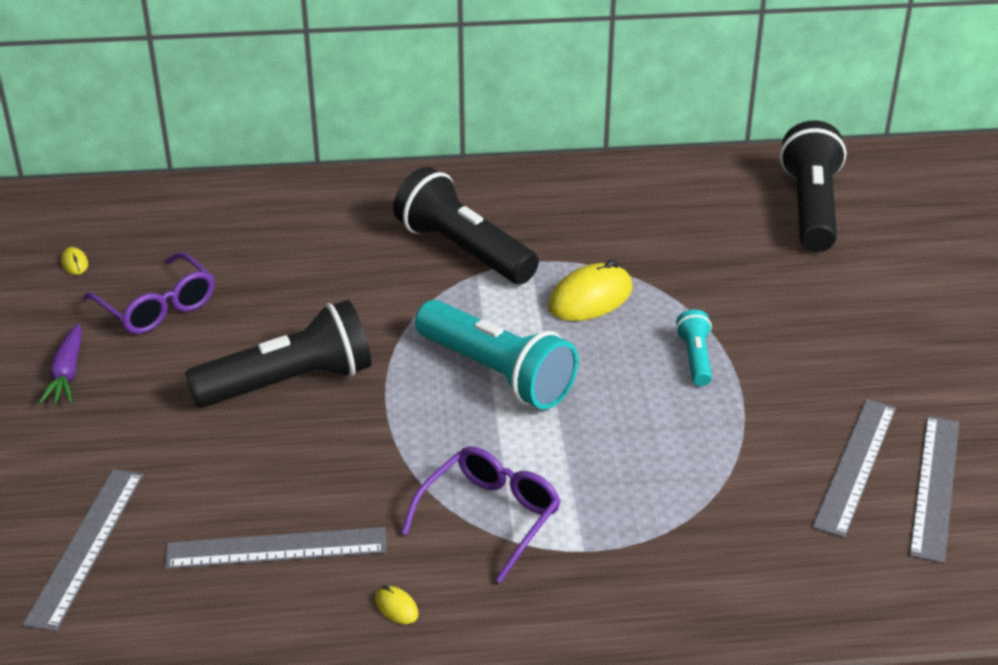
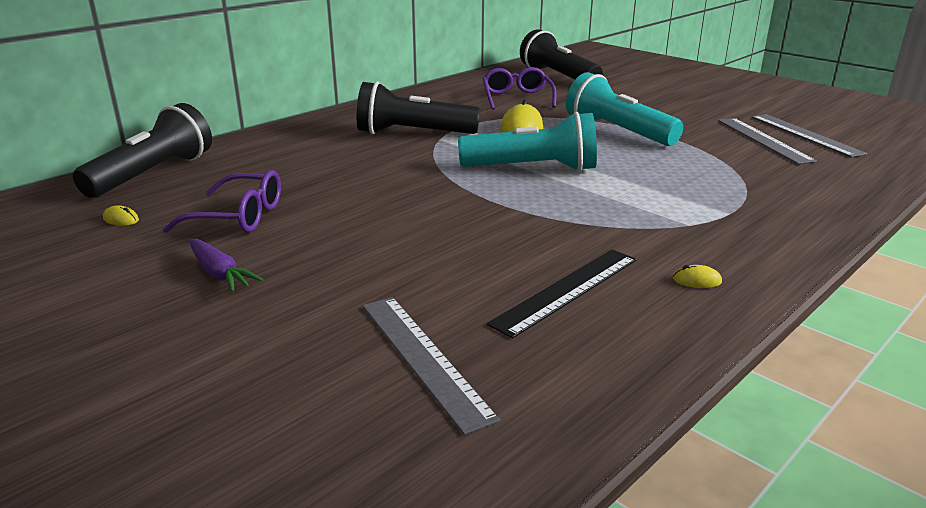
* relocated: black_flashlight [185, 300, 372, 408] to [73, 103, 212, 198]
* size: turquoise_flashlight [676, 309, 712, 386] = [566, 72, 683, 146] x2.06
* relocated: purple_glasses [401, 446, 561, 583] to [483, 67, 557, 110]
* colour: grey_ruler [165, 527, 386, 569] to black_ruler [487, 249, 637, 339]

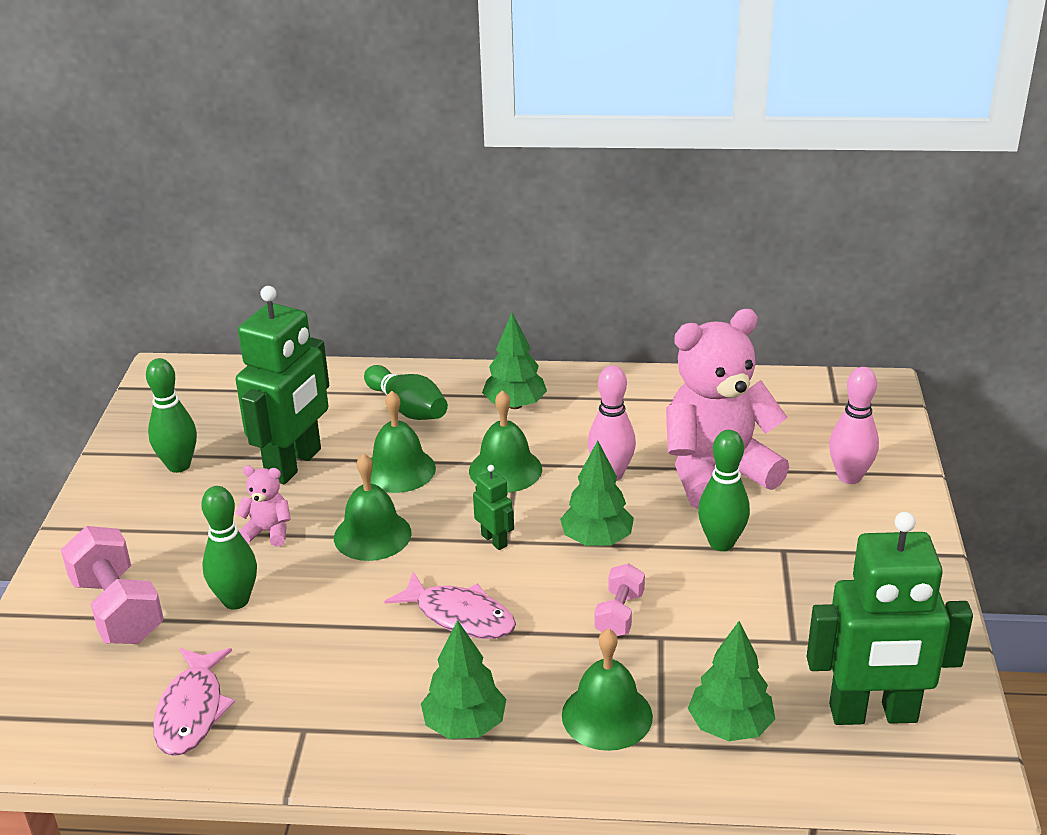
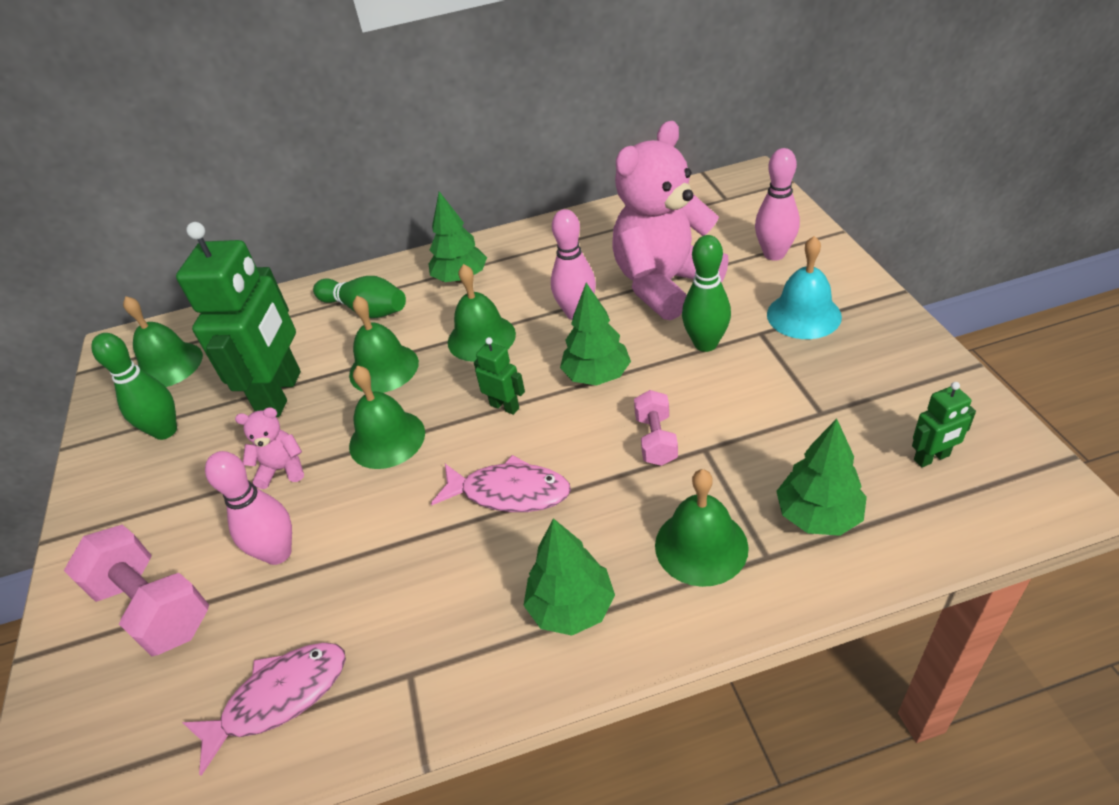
* colour: green_bowling_pin [201, 486, 257, 610] to pink_bowling_pin [205, 451, 292, 565]
* size: green_robot [807, 512, 973, 725] = [912, 382, 976, 467] x0.43
* spun: pink_fish [153, 648, 235, 756] = [182, 643, 346, 776] 105 degrees counterclockwise
* appeared: turquoise_bell [767, 236, 842, 339]
* appeared: green_bell [123, 296, 203, 387]

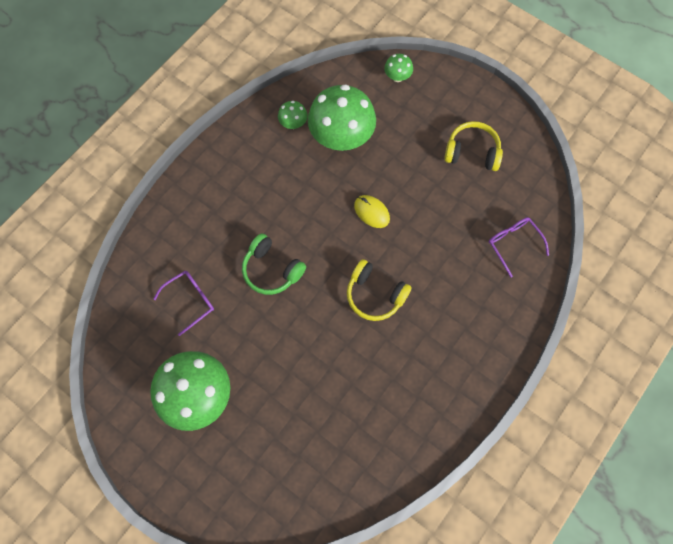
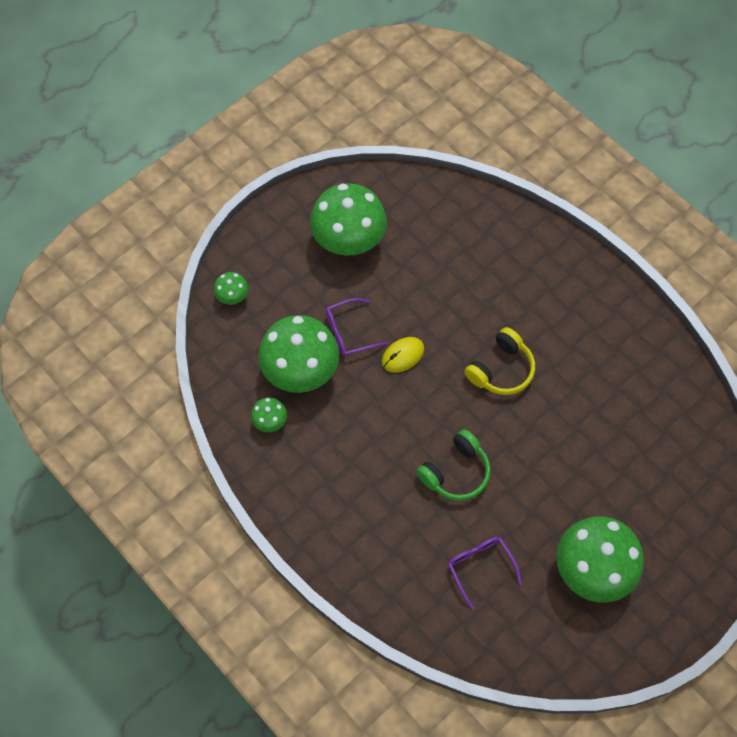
* exchanged: yellow_headphones [444, 121, 503, 171] to green_mushroom [310, 183, 387, 256]
* relocated: purple_glasses [489, 217, 549, 278] to [326, 298, 387, 356]

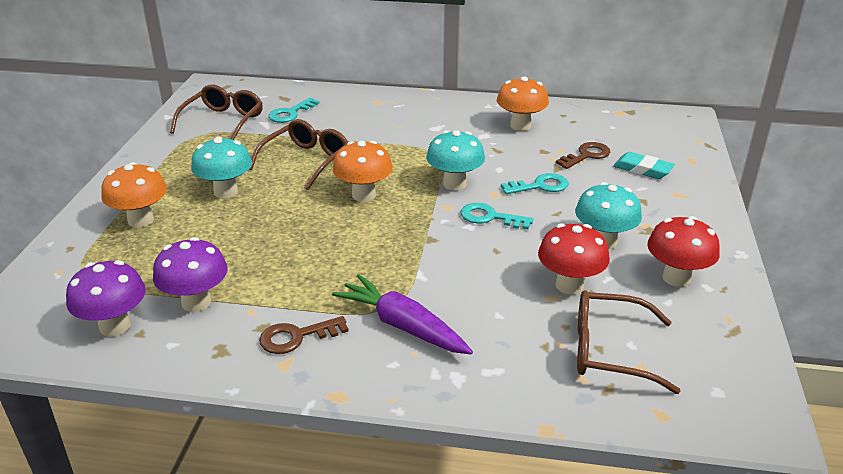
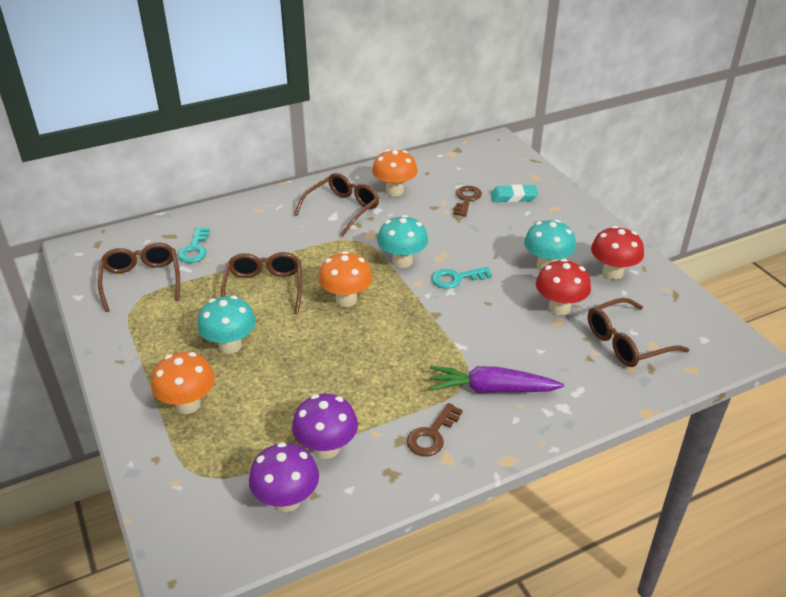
* missing: turquoise_key [501, 173, 568, 194]
* appeared: brown_glasses [294, 173, 379, 237]

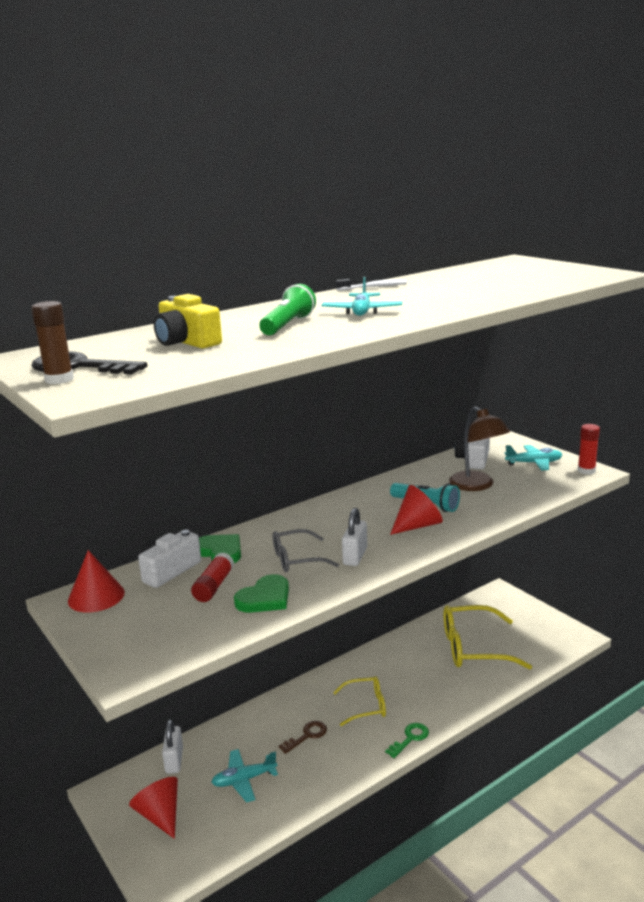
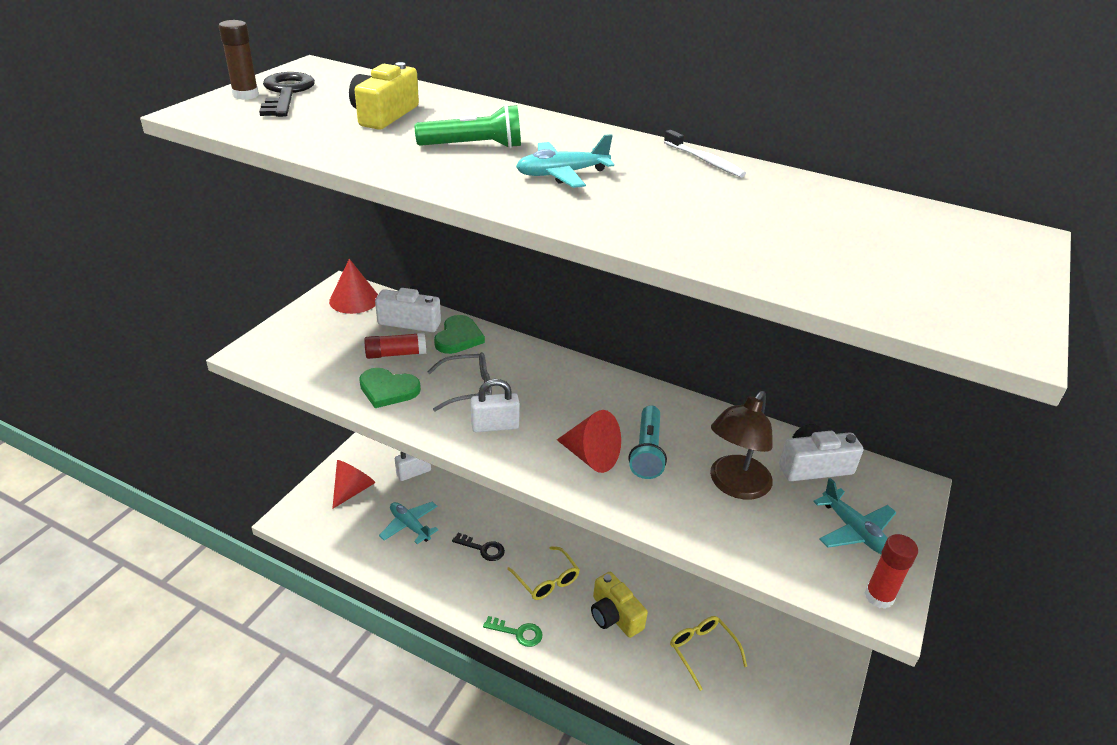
* spun: grey_glasses [273, 529, 339, 572] = [427, 352, 492, 412] 120 degrees clockwise
* size: yellow_glasses [444, 605, 532, 670] = [670, 616, 747, 691] x0.57
* colour: brown_key [279, 721, 327, 754] to black_key [452, 533, 505, 561]
* appeared: yellow_camera [591, 572, 648, 638]

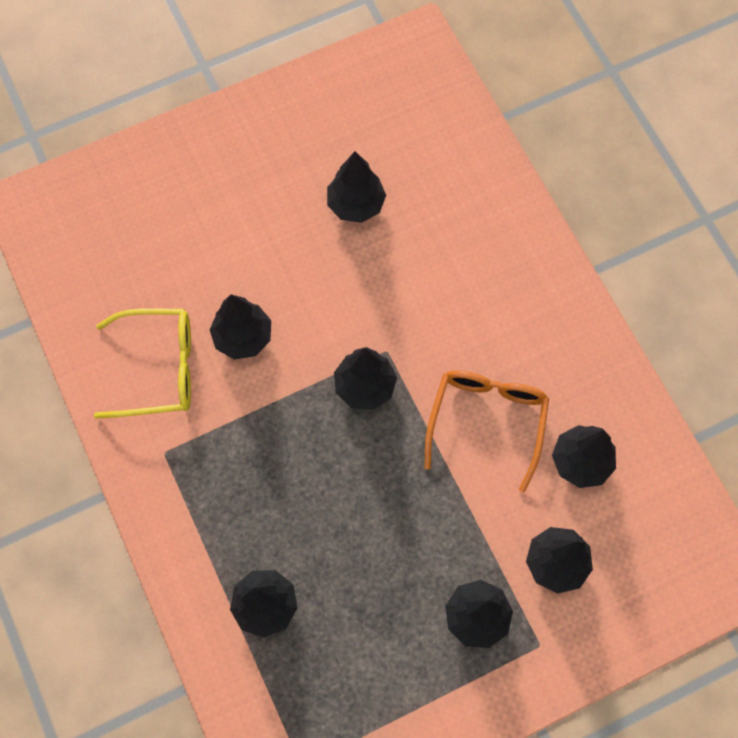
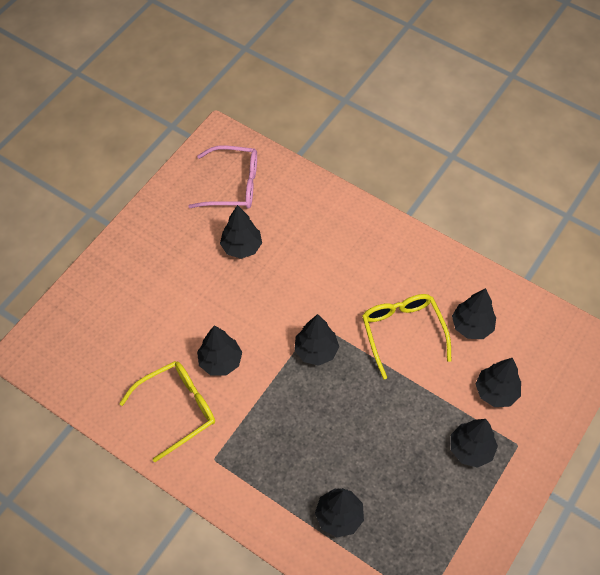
* colour: orange_glasses [424, 370, 549, 492] to yellow_glasses [362, 294, 451, 379]
* appeared: pink_glasses [188, 145, 257, 209]

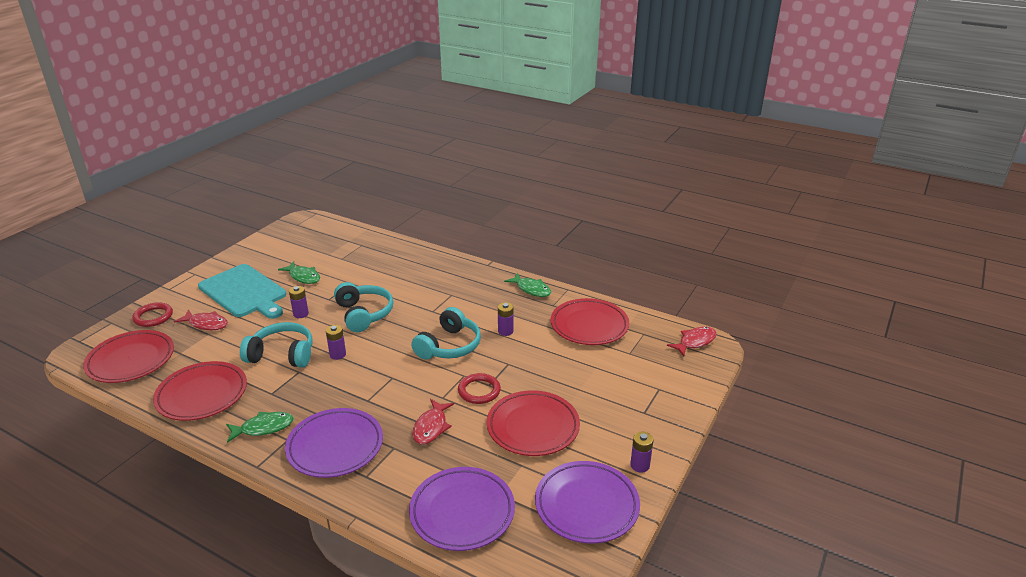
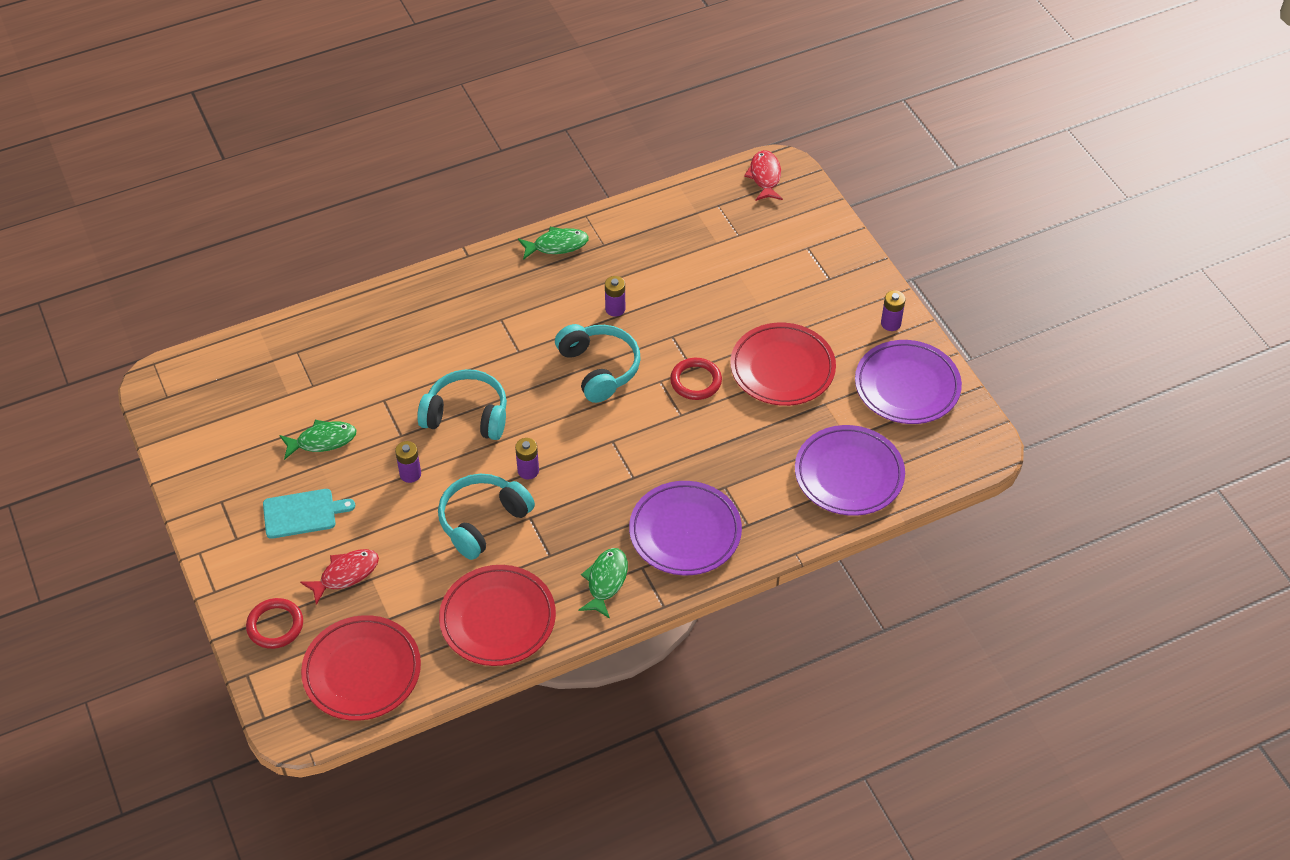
* size: turquoise_cutting_board [198, 264, 286, 319] = [263, 489, 355, 539] x0.56
* missing: red_plate [551, 298, 629, 345]
* missing: red_fish [412, 399, 454, 444]

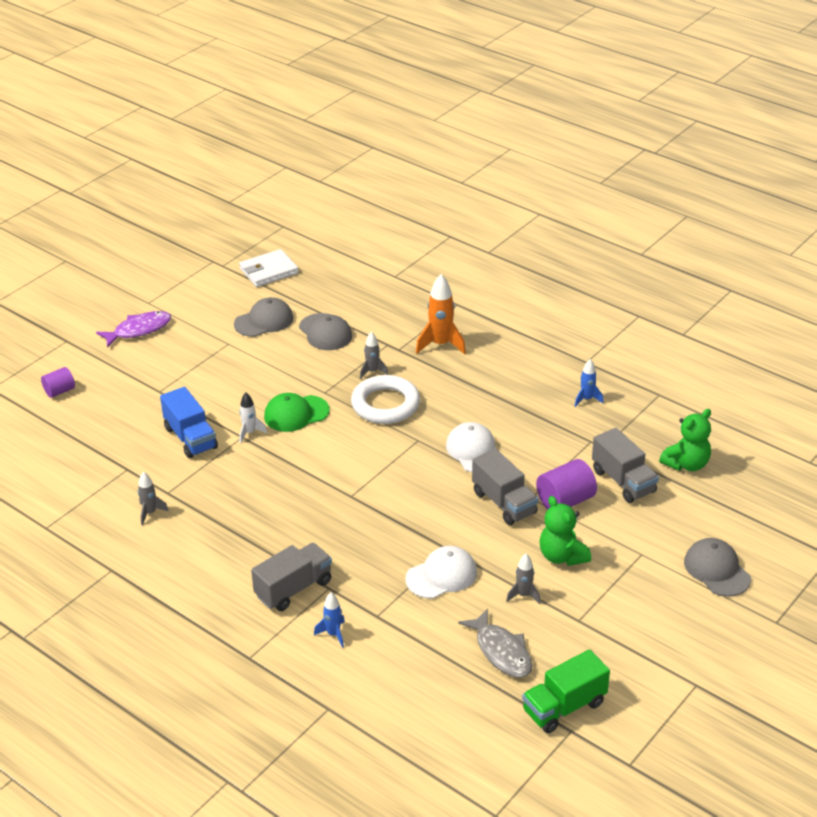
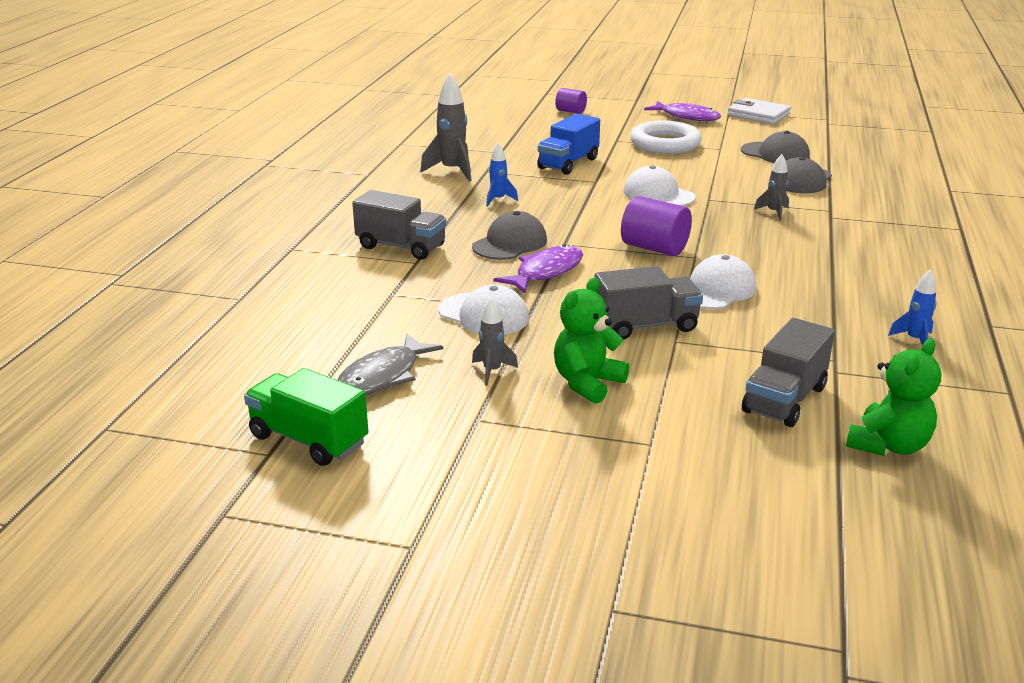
* relocated: white_wallet [239, 249, 298, 287] to [727, 98, 791, 124]
* missing: orange_rocket [416, 274, 466, 355]
* relocated: white_ring [351, 375, 420, 424] to [630, 121, 702, 154]
* missing: white_rocket [239, 393, 267, 443]
* colour: green_cap [264, 393, 330, 432] to white_cap [623, 165, 696, 206]
* spun: green_teddy_bear [659, 409, 711, 471] = [846, 339, 941, 456] 75 degrees counterclockwise
* spun: grey_truck [472, 449, 538, 525] = [595, 266, 703, 340] 135 degrees counterclockwise
* relocated: purple_cylinder [536, 459, 597, 509] to [621, 196, 692, 256]
* size: grey_rocket [138, 472, 169, 525] = [420, 73, 471, 181] x1.75
* relocated: grey_cap [684, 538, 751, 597] to [472, 211, 547, 260]
* relocated: blue_rocket [314, 593, 345, 648] to [486, 142, 518, 206]
* appeared: purple_fish [493, 244, 583, 293]

